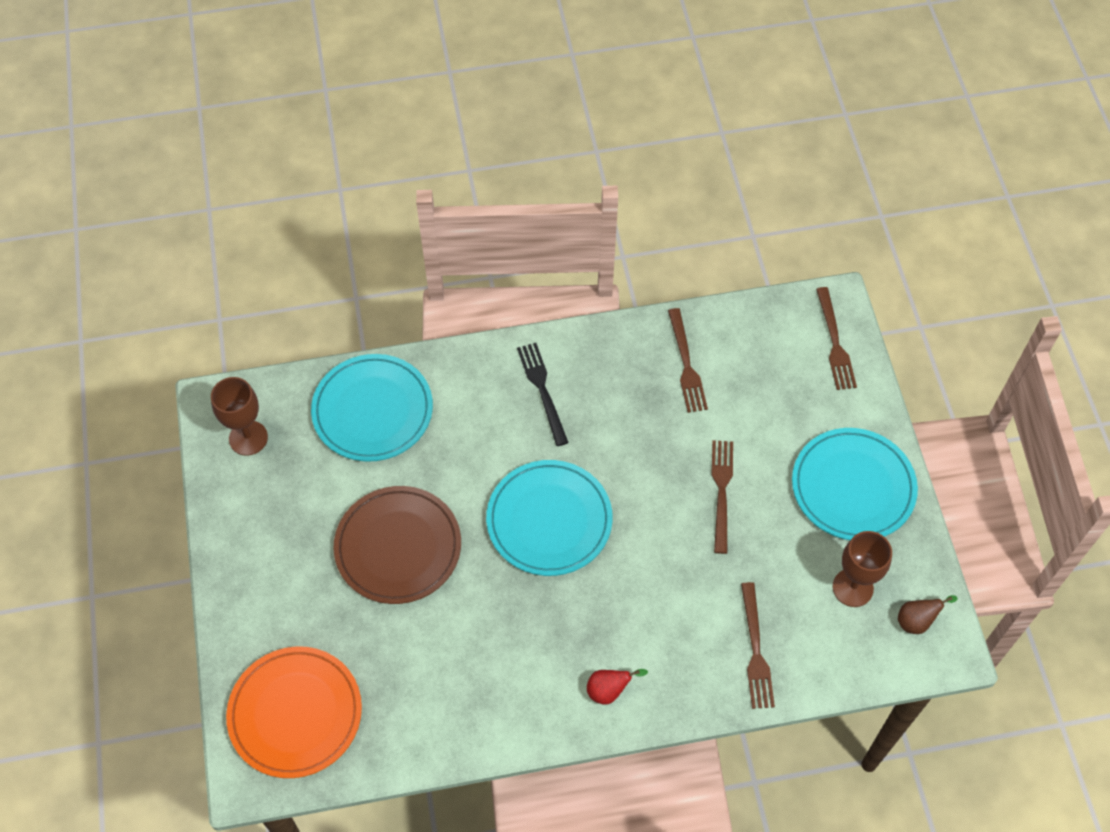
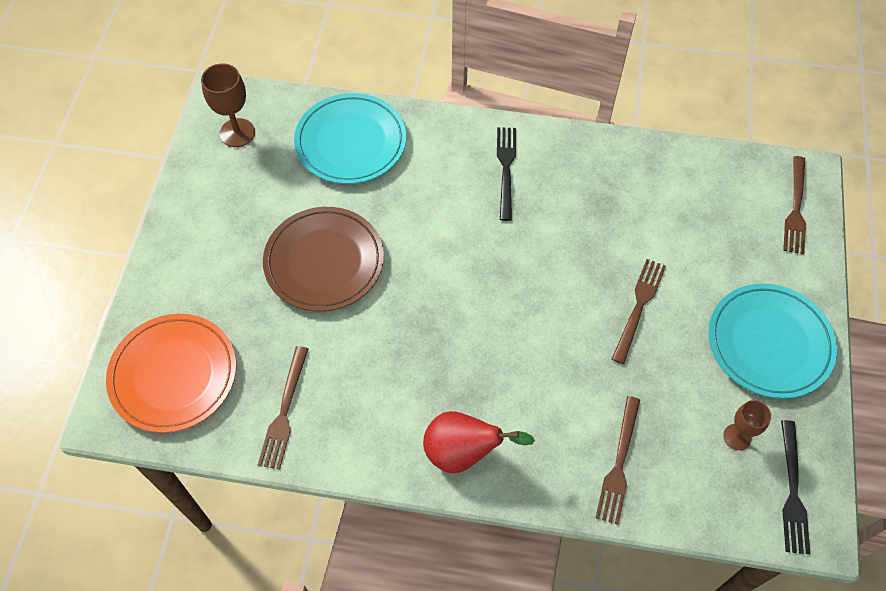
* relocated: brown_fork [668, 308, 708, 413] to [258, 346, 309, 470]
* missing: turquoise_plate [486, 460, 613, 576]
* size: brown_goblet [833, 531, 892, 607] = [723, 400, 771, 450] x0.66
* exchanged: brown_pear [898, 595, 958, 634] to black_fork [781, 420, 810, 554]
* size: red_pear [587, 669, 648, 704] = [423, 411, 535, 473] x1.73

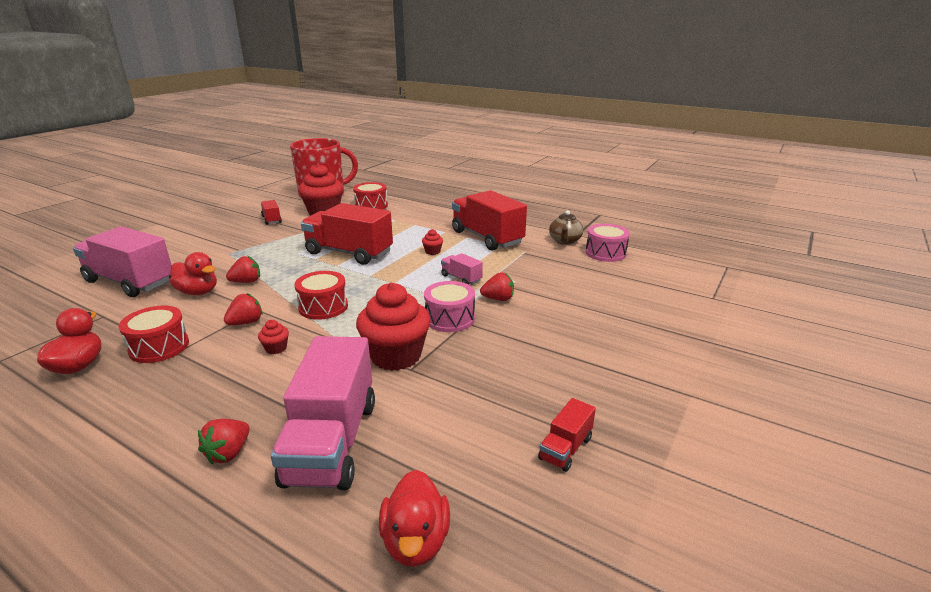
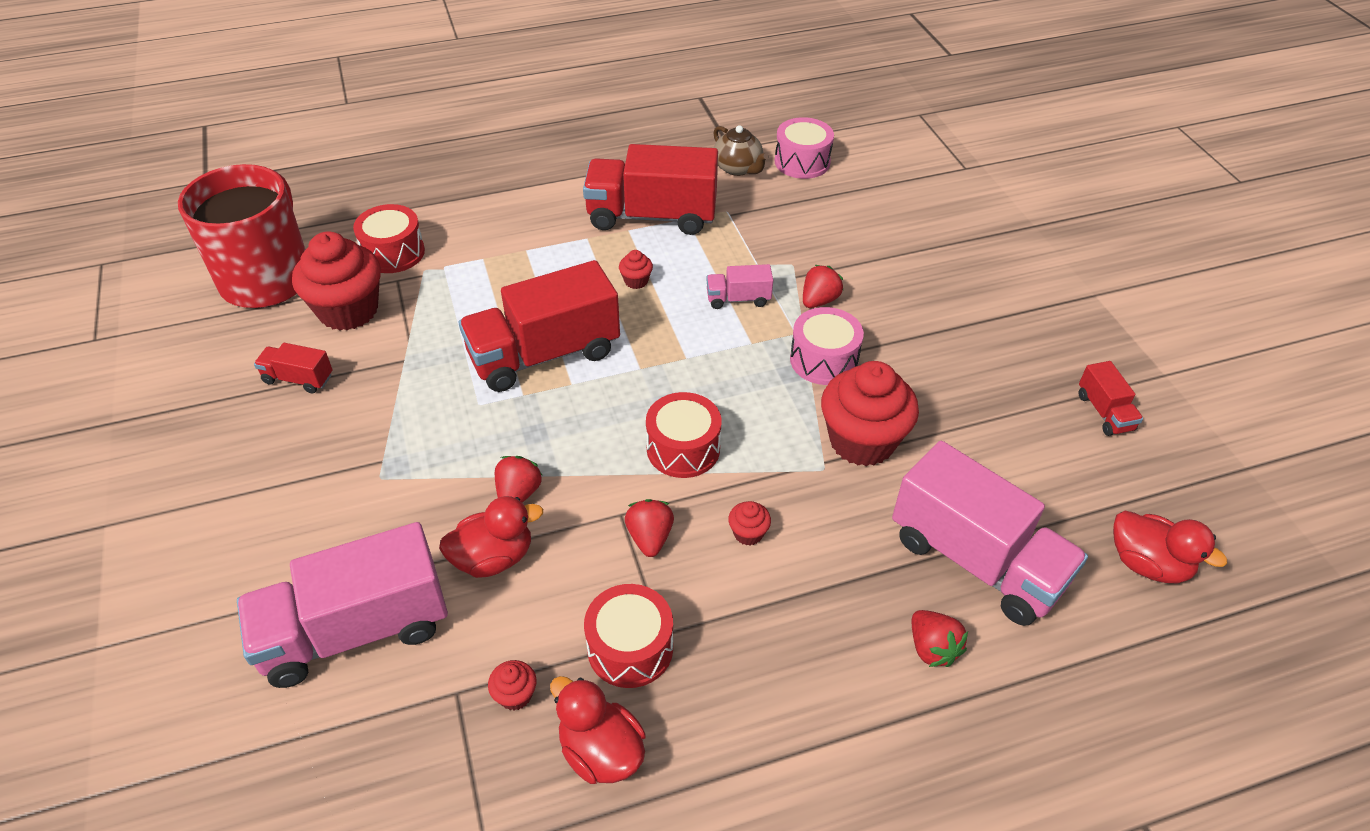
* appeared: red_cupcake [488, 660, 537, 711]

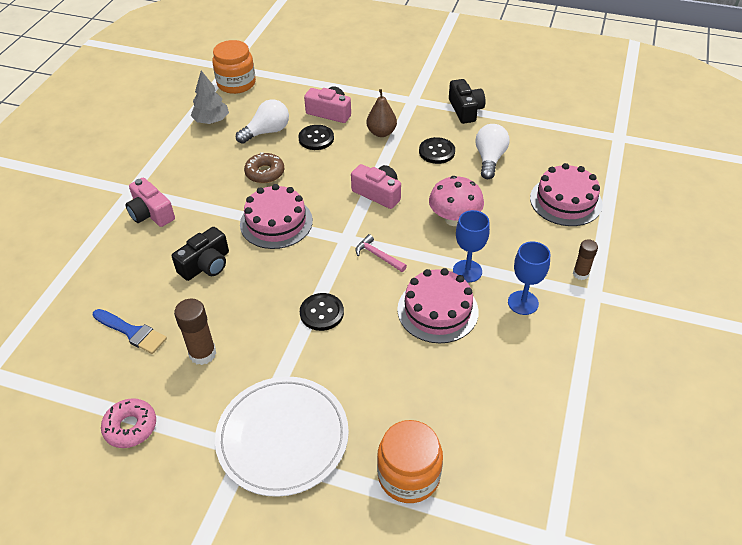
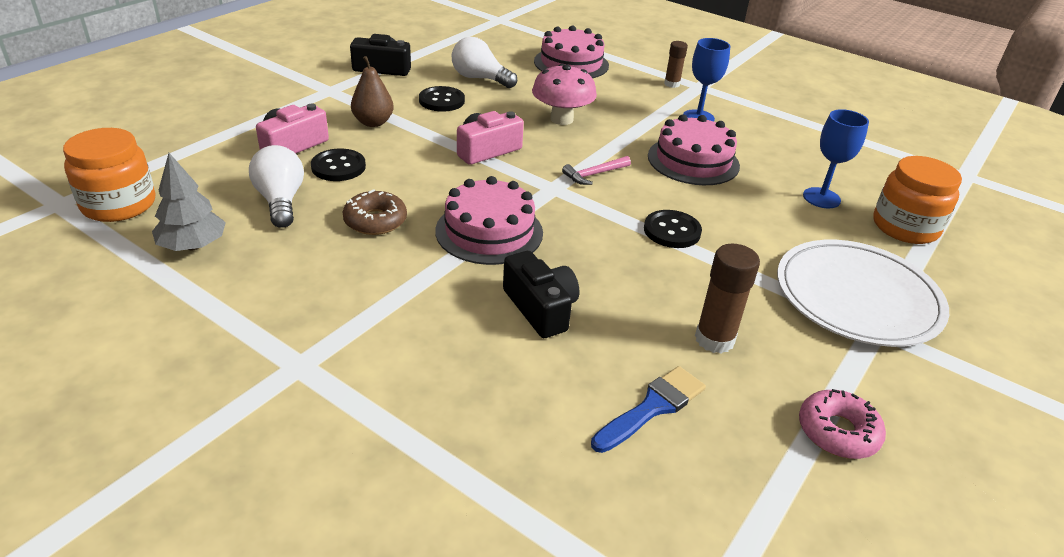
* missing: pink_camera [125, 178, 175, 227]
* relocated: blue_goblet [453, 210, 490, 282] to [803, 109, 869, 208]

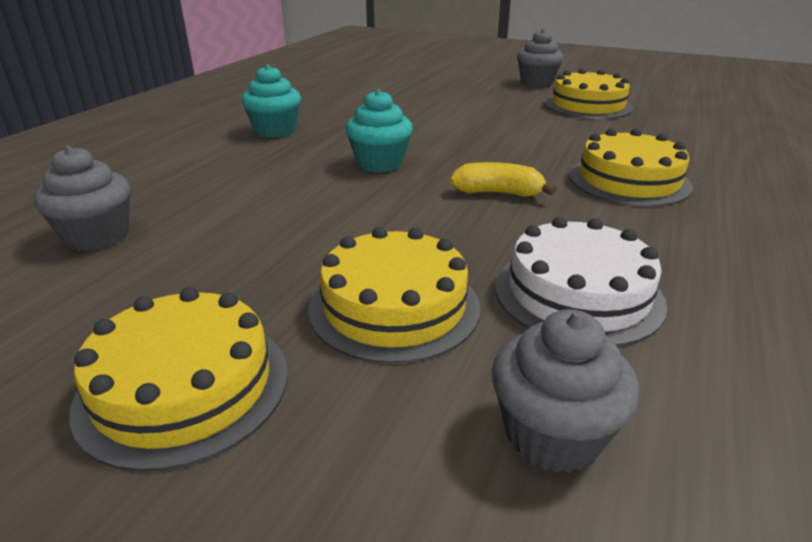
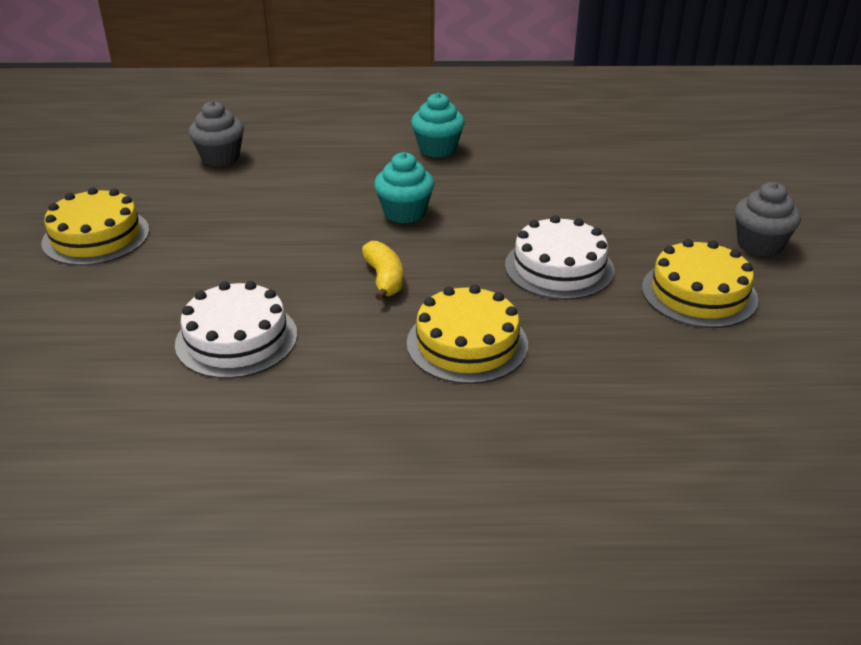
* missing: yellow_cake [308, 227, 480, 364]
* missing: grey_cupcake [492, 309, 639, 473]
* appeared: white_cake [505, 215, 614, 300]

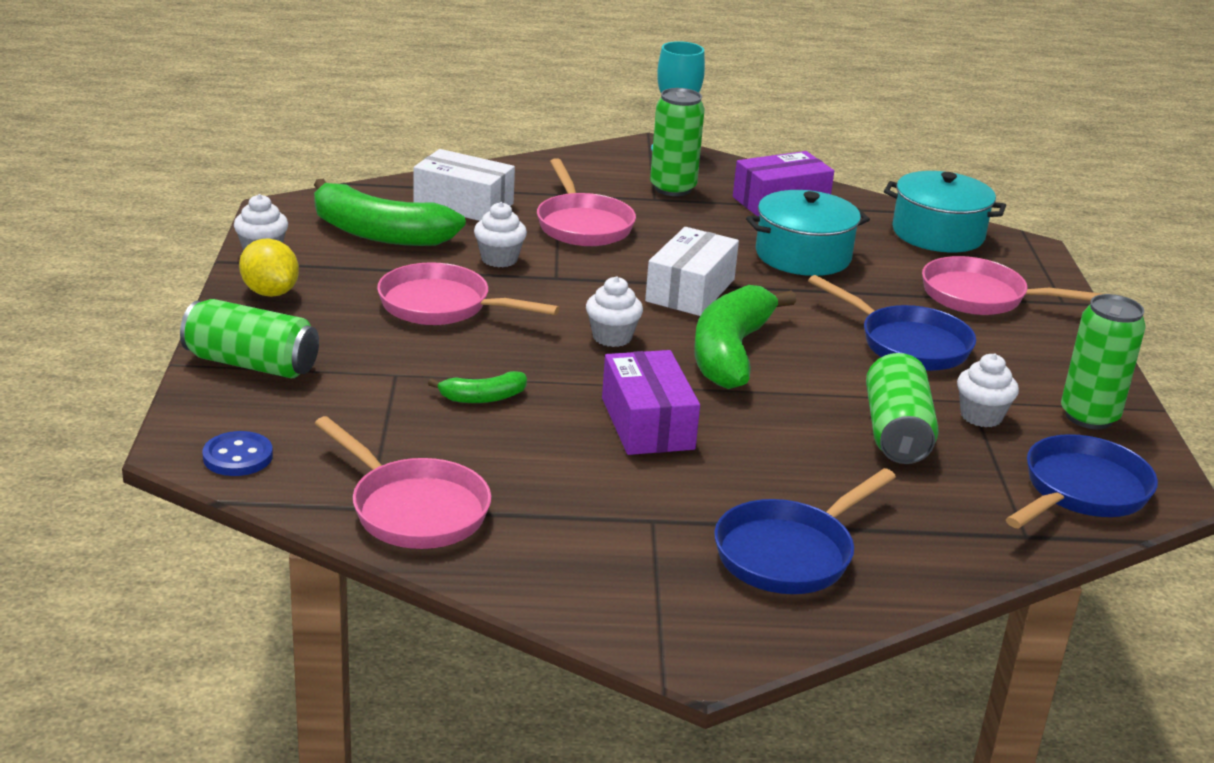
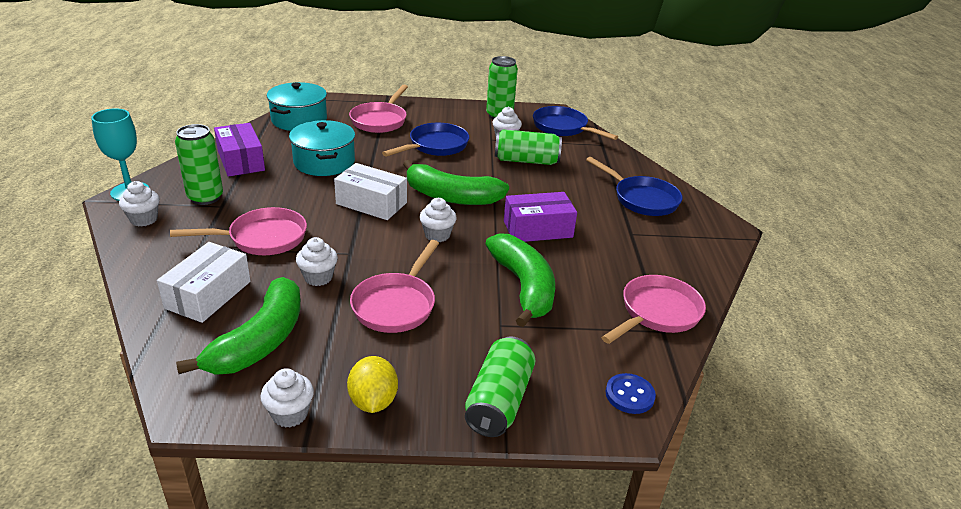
* spun: yellow_lemon [239, 238, 299, 297] = [347, 356, 398, 413] 60 degrees counterclockwise
* size: green_banana [428, 371, 527, 403] = [485, 233, 555, 327] x2.11
* appeared: white_cupcake [119, 181, 160, 227]

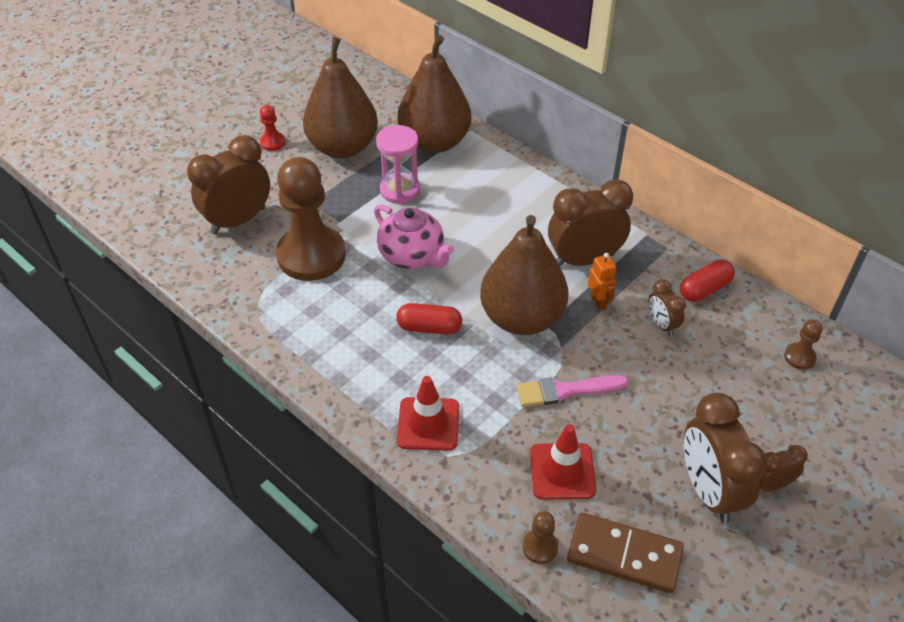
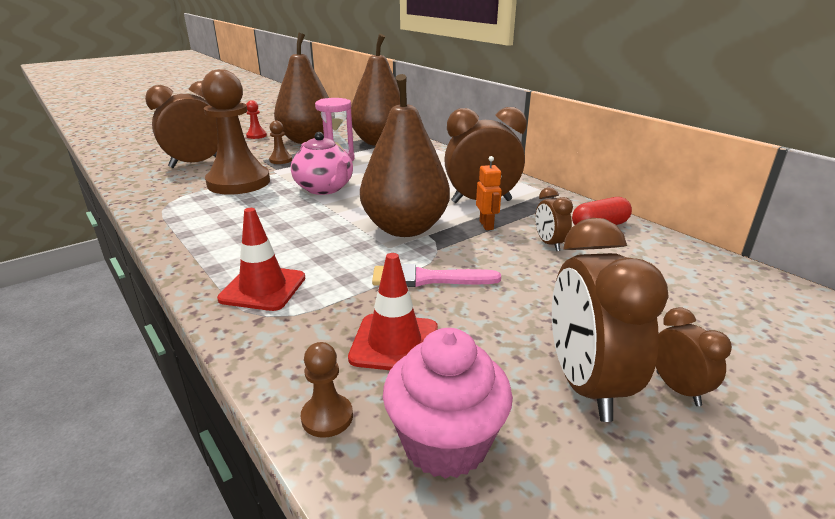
* missing: red_capsule [396, 303, 462, 334]
* relocated: brown_pawn [784, 319, 823, 370] to [269, 121, 292, 164]
* spun: brown_clock [760, 445, 808, 491] = [655, 308, 732, 406] 75 degrees clockwise
* exchanged: brown_domino [567, 513, 684, 593] to pink_cupcake [383, 328, 513, 479]

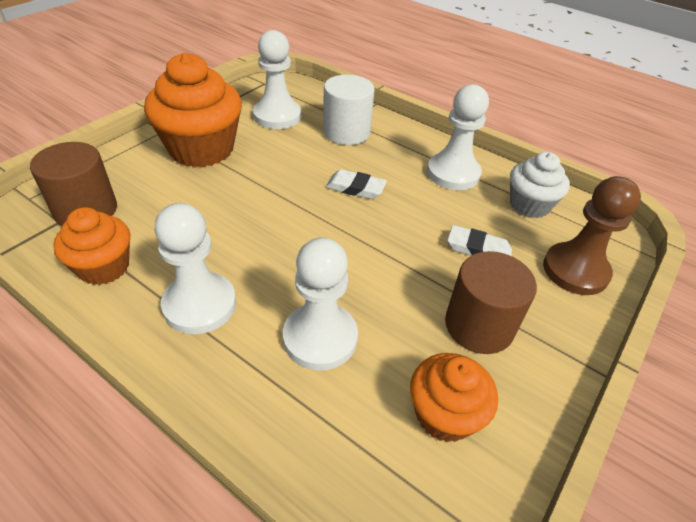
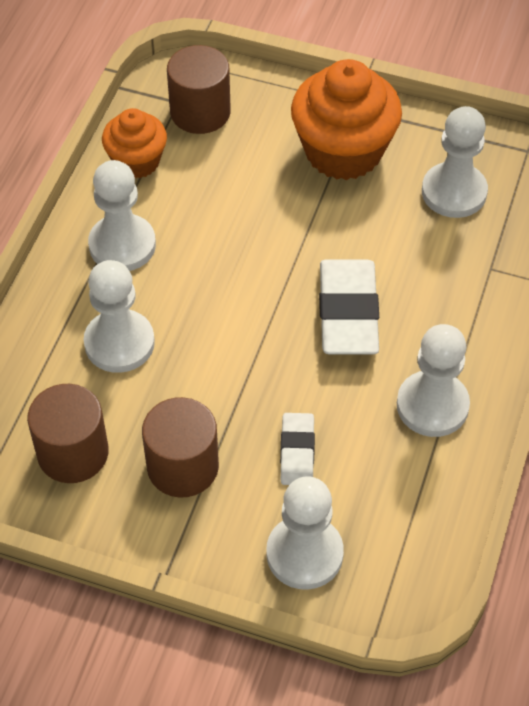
* missing: white_cylinder [323, 75, 374, 145]
* missing: white_cupcake [510, 152, 570, 218]
* size: white_eraser [326, 169, 387, 199] = [319, 260, 379, 354] x1.82
* colour: brown_pawn [543, 176, 641, 295] to white_pawn [266, 477, 344, 590]
* exchanged: orange_cupcake [410, 353, 498, 443] to brown_cylinder [27, 384, 109, 483]

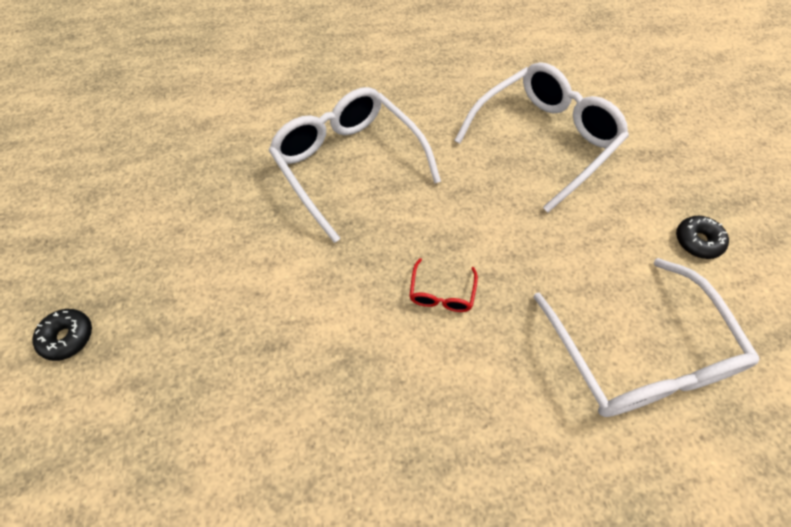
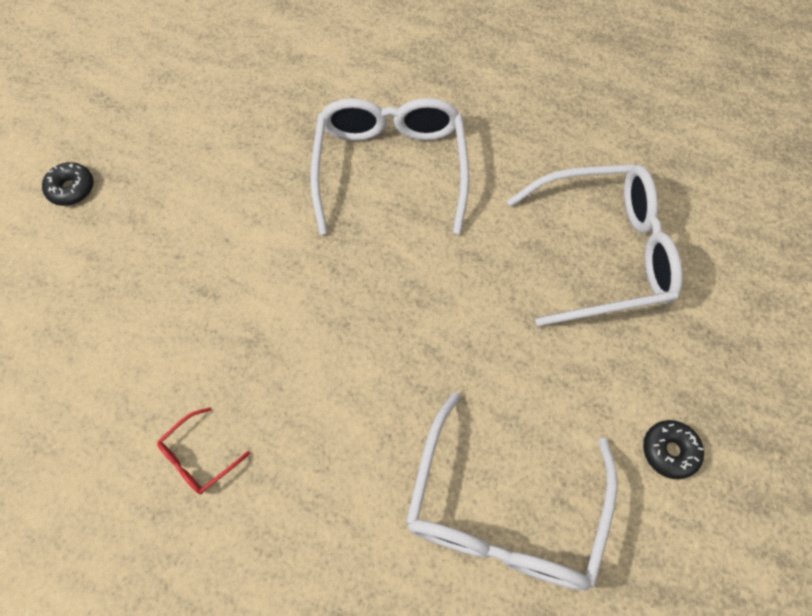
* relocated: red_glasses [409, 258, 478, 312] to [157, 407, 250, 494]

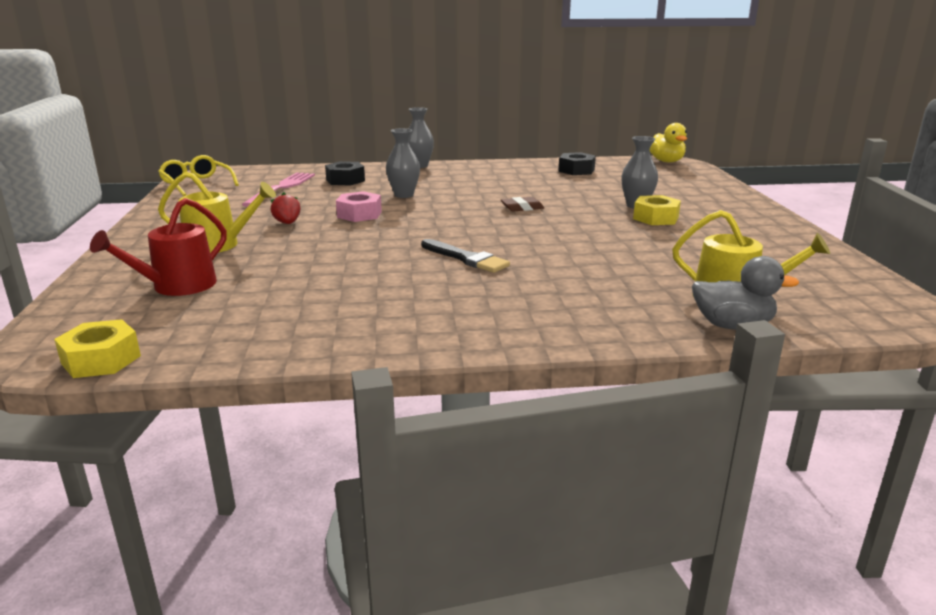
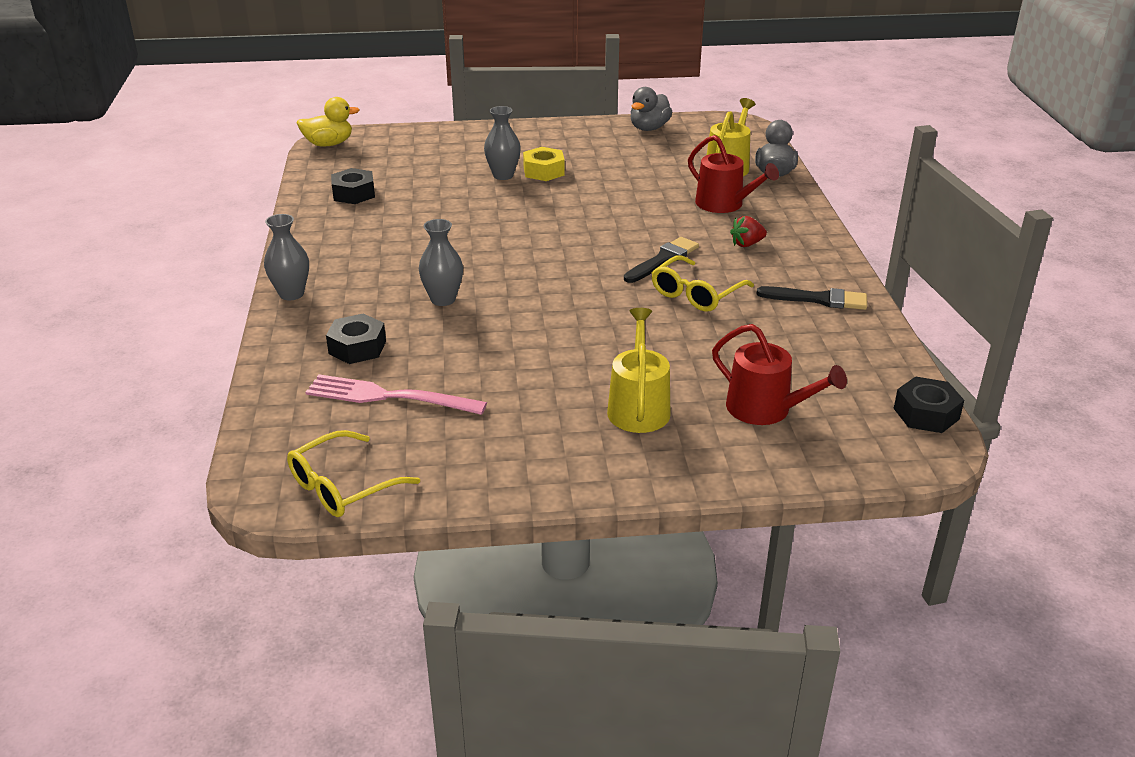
* missing: pink_nut [336, 191, 382, 222]
* relocated: red_strawberry [270, 192, 301, 224] to [730, 216, 767, 247]
* missing: brown_eraser [501, 197, 544, 212]
* colour: yellow_nut [54, 319, 141, 378] to black_nut [893, 376, 964, 433]
* appeared: grey_duck [630, 87, 672, 131]
* appeared: red_watering_can [688, 135, 779, 213]
* appeared: yellow_glasses [651, 255, 754, 312]
* appeared: black_brush [756, 286, 867, 310]

